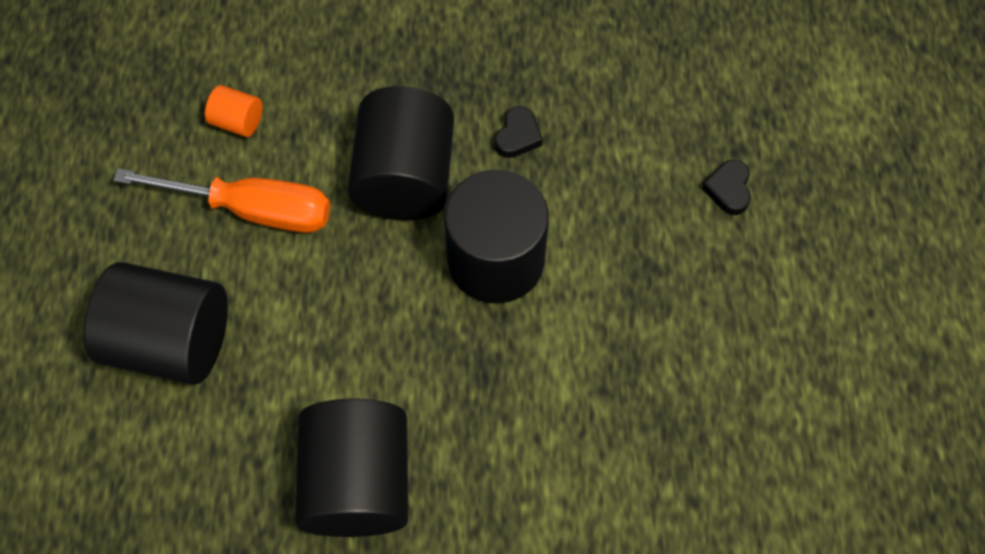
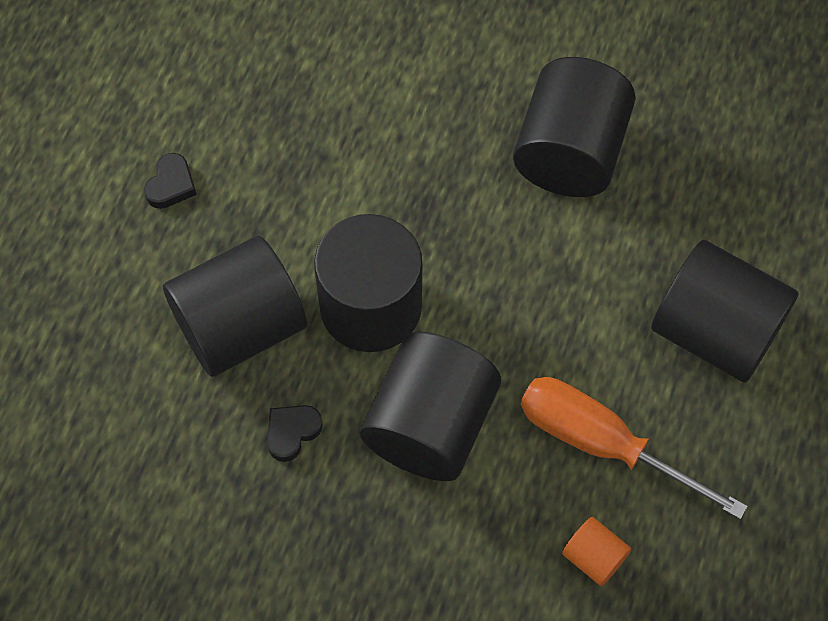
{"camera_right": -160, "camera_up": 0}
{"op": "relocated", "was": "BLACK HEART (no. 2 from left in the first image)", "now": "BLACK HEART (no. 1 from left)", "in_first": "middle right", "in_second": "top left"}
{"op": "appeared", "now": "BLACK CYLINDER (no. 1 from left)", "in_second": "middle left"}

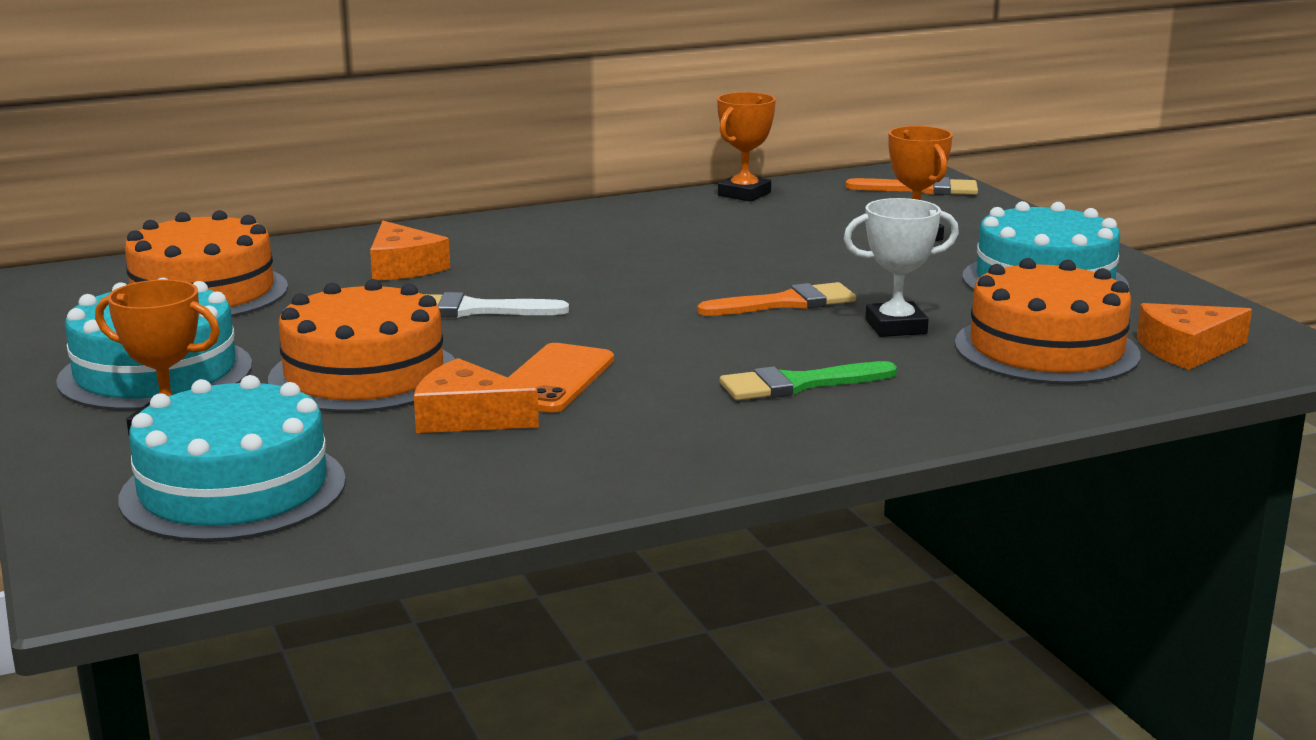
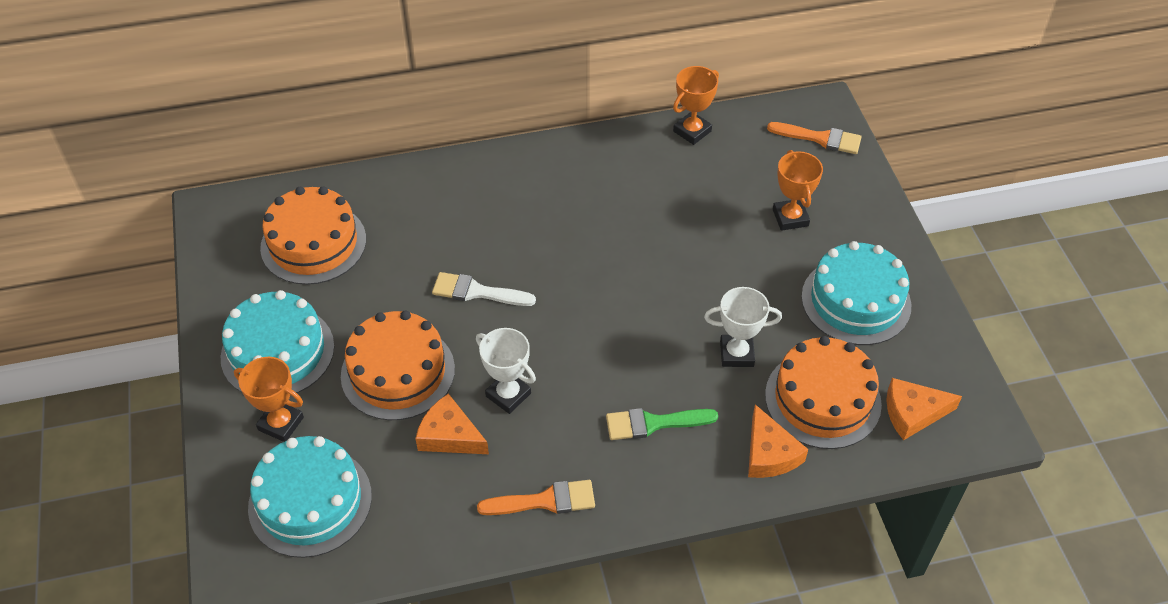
{"camera_right": 10, "camera_up": 30}
{"op": "relocated", "was": "ORANGE CHEESE (no. 1 from left in the first image)", "now": "ORANGE CHEESE (no. 2 from left)", "in_first": "middle left", "in_second": "bottom centre"}
{"op": "exchanged", "was": "ORANGE PHONE", "now": "WHITE TROPHY (no. 1 from left)", "in_first": "centre", "in_second": "centre"}
{"op": "relocated", "was": "ORANGE BRUSH (no. 1 from left)", "in_first": "centre", "in_second": "bottom centre"}

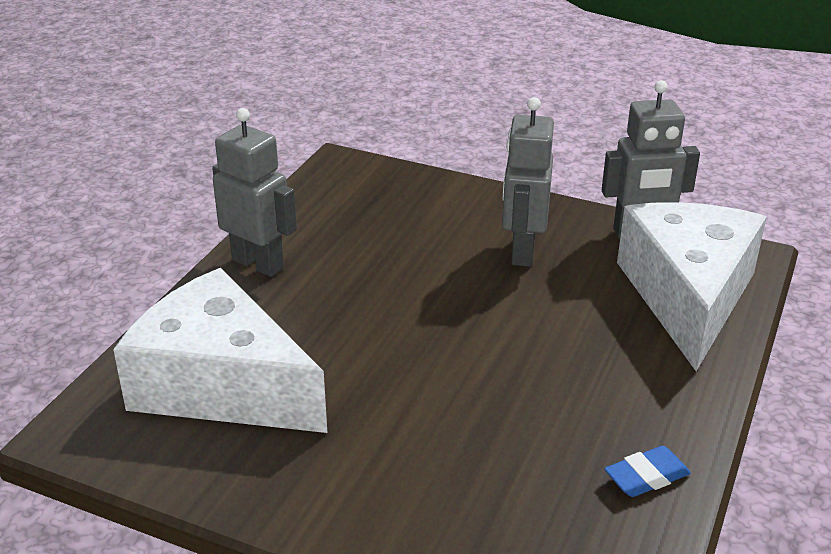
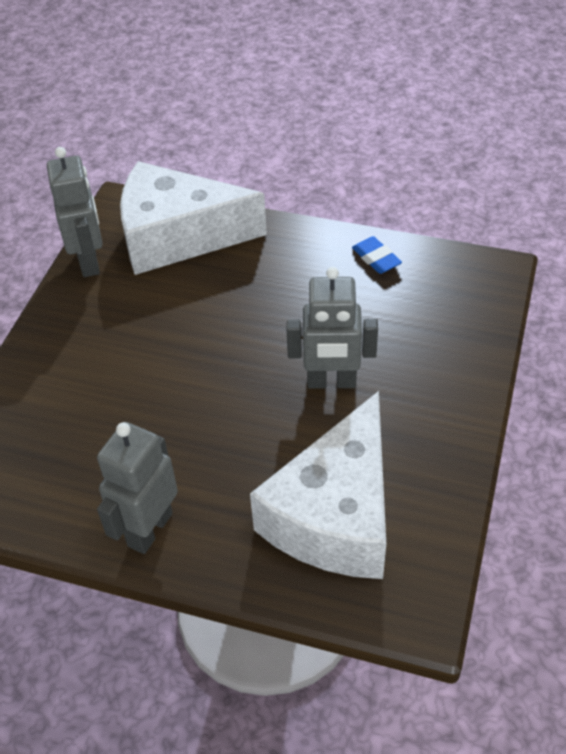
{"camera_right": -95, "camera_up": 15}
{"op": "relocated", "was": "GREY ROBOT (no. 2 from left in the first image)", "now": "GREY ROBOT (no. 3 from left)", "in_first": "top centre", "in_second": "centre"}

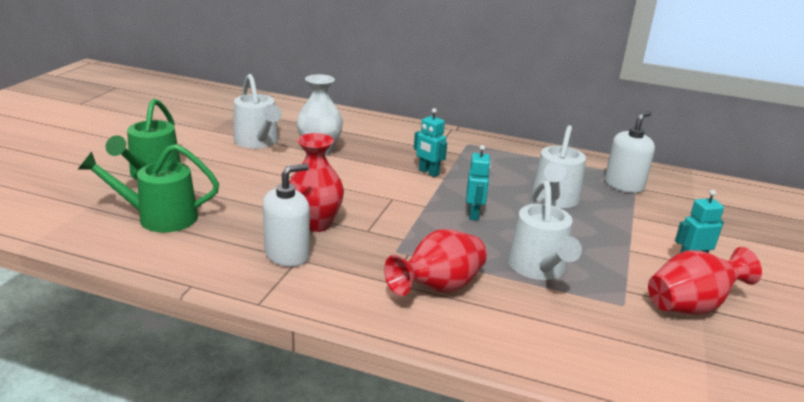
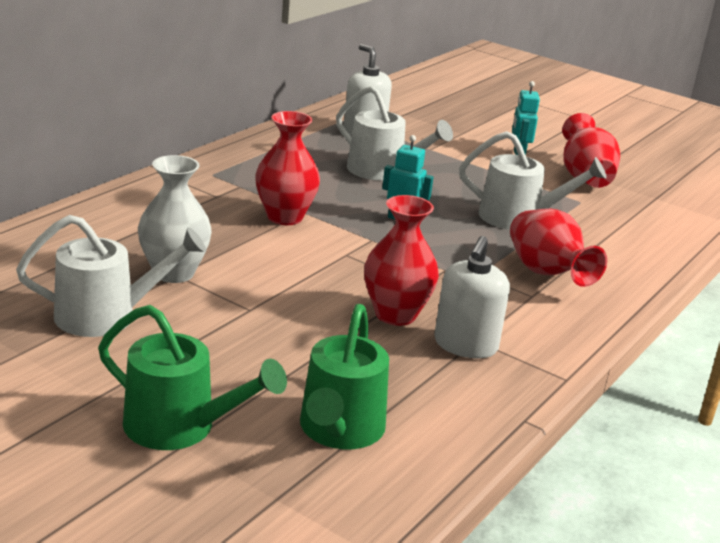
{"camera_right": -75, "camera_up": 0}
{"op": "spun", "was": "WHITE SOAP DISPENSER (no. 1 from left in the first image)", "in_first": "centre", "in_second": "centre", "clockwise": -135}
{"op": "exchanged", "was": "TURQUOISE ROBOT (no. 1 from left)", "now": "RED VASE (no. 1 from left)", "in_first": "centre", "in_second": "top centre"}

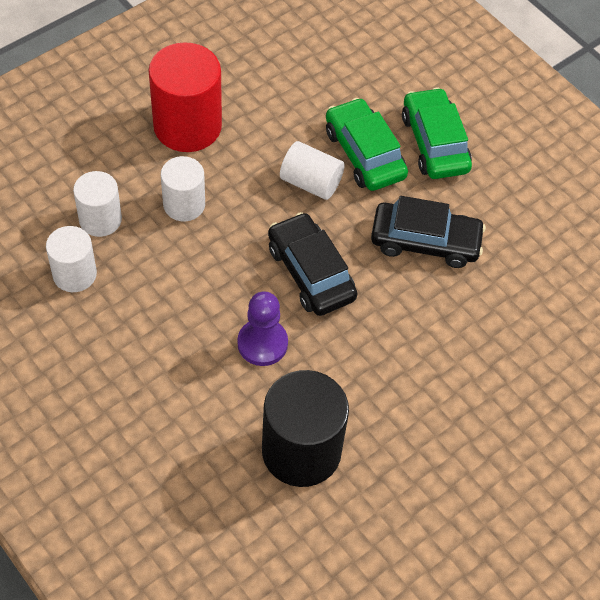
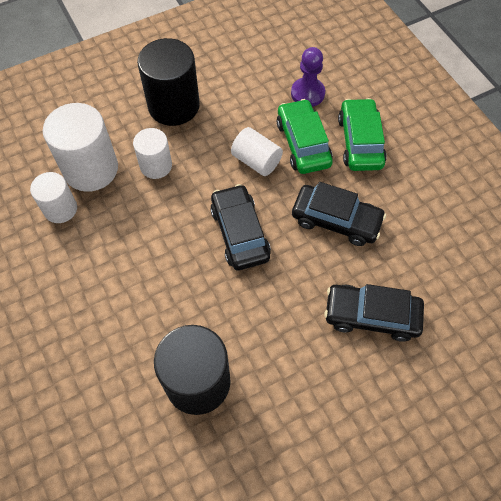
{"camera_right": 15, "camera_up": 5}
{"op": "size", "was": "WHITE CYLINDER (no. 2 from left)", "in_first": "middle left", "in_second": "top left", "ratio": 1.69}
{"op": "colour", "was": "RED CYLINDER", "now": "BLACK CYLINDER (no. 1 from left)", "in_first": "top left", "in_second": "top centre"}
{"op": "relocated", "was": "PURPLE PAWN", "in_first": "centre", "in_second": "top centre"}
{"op": "appeared", "now": "BLACK CAR (no. 3 from left)", "in_second": "middle right"}

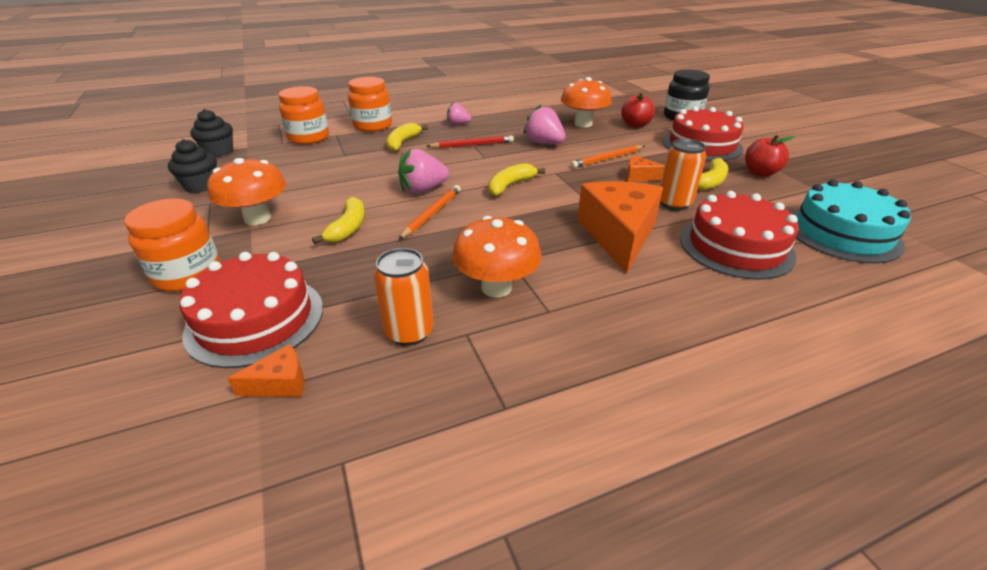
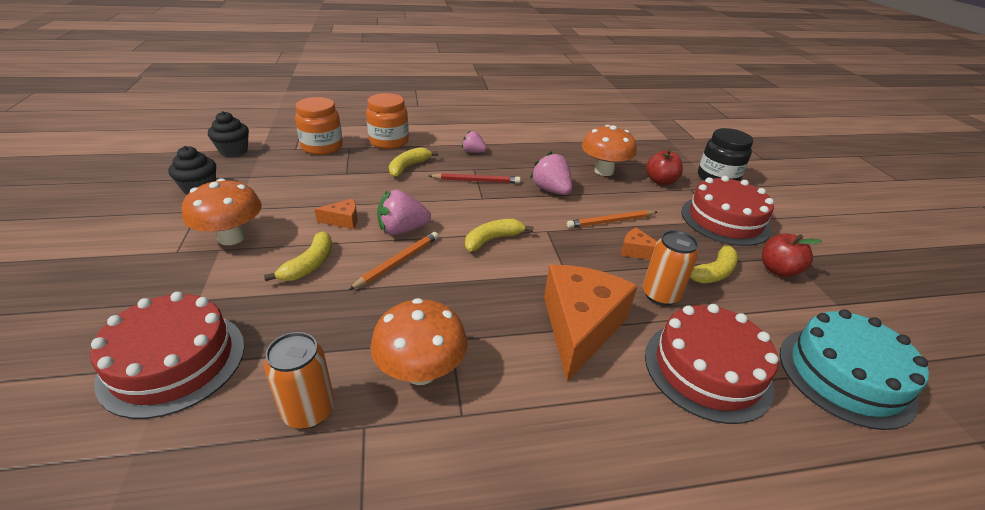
{"camera_right": 10, "camera_up": 0}
{"op": "missing", "was": "ORANGE JAR (no. 1 from left)", "in_first": "middle left"}
{"op": "relocated", "was": "ORANGE CHEESE (no. 1 from left)", "in_first": "middle left", "in_second": "centre"}

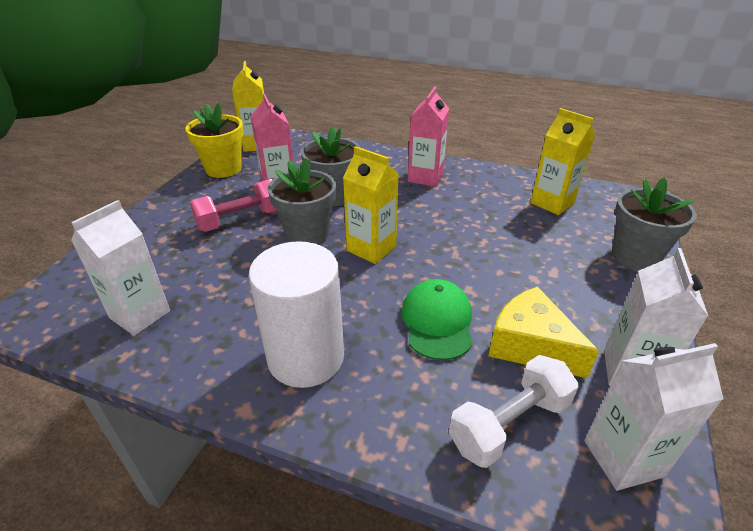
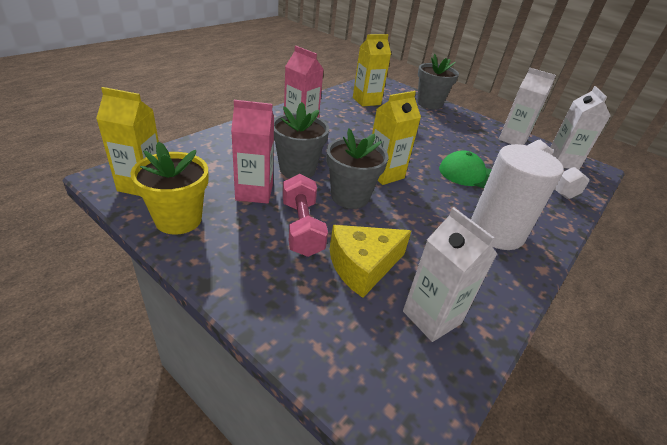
{"camera_right": -75, "camera_up": 0}
{"op": "relocated", "was": "YELLOW CHEESE", "in_first": "middle right", "in_second": "centre"}

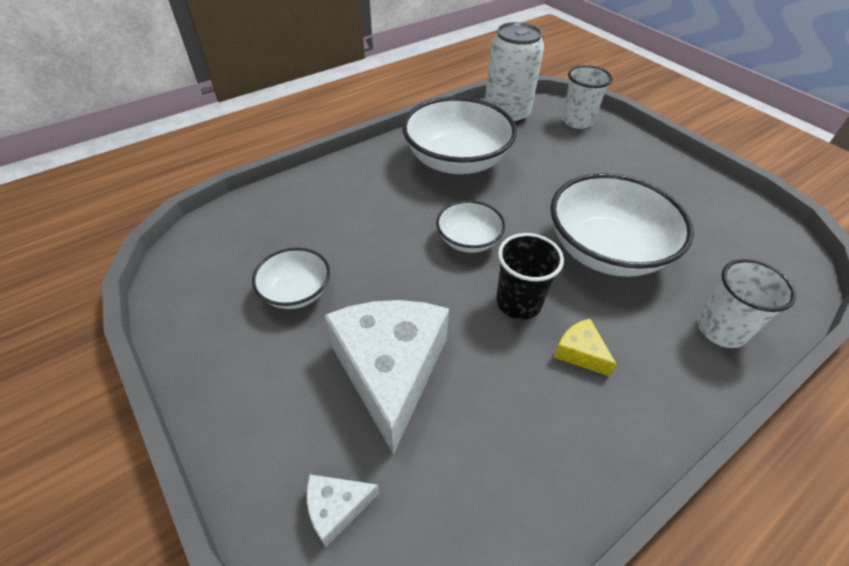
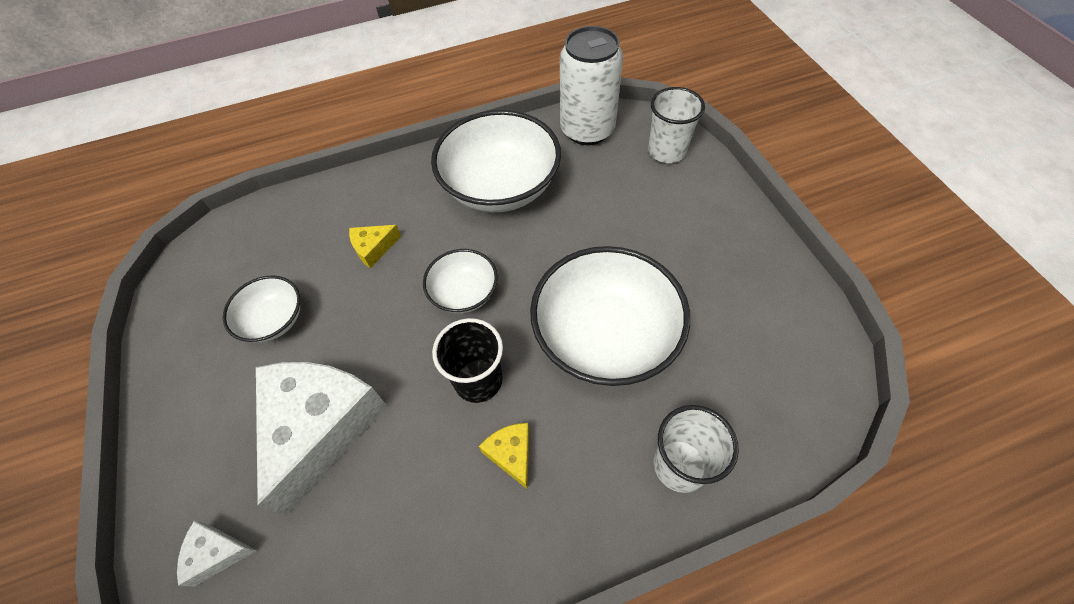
{"camera_right": 20, "camera_up": 10}
{"op": "appeared", "now": "YELLOW CHEESE (no. 1 from left)", "in_second": "centre"}

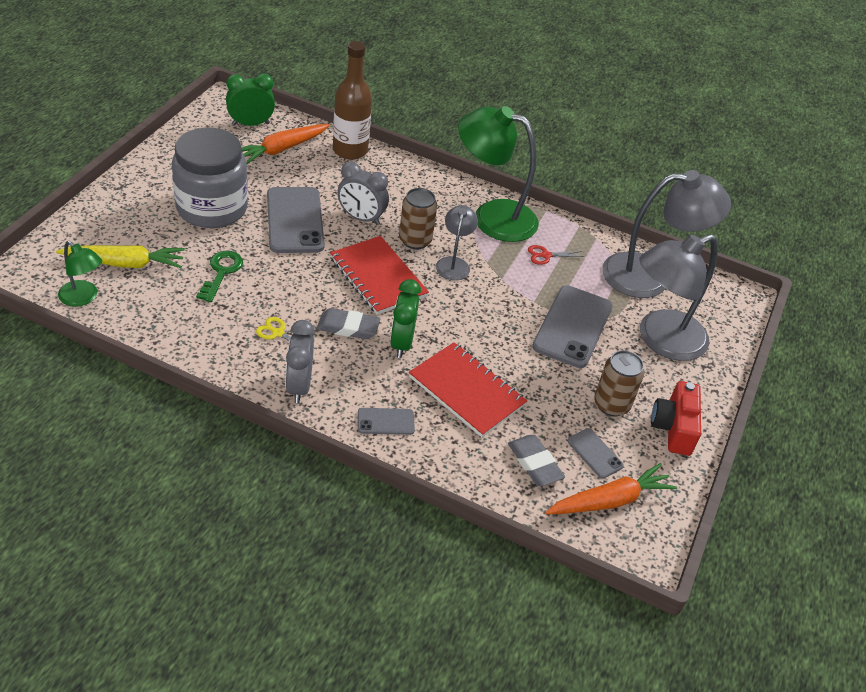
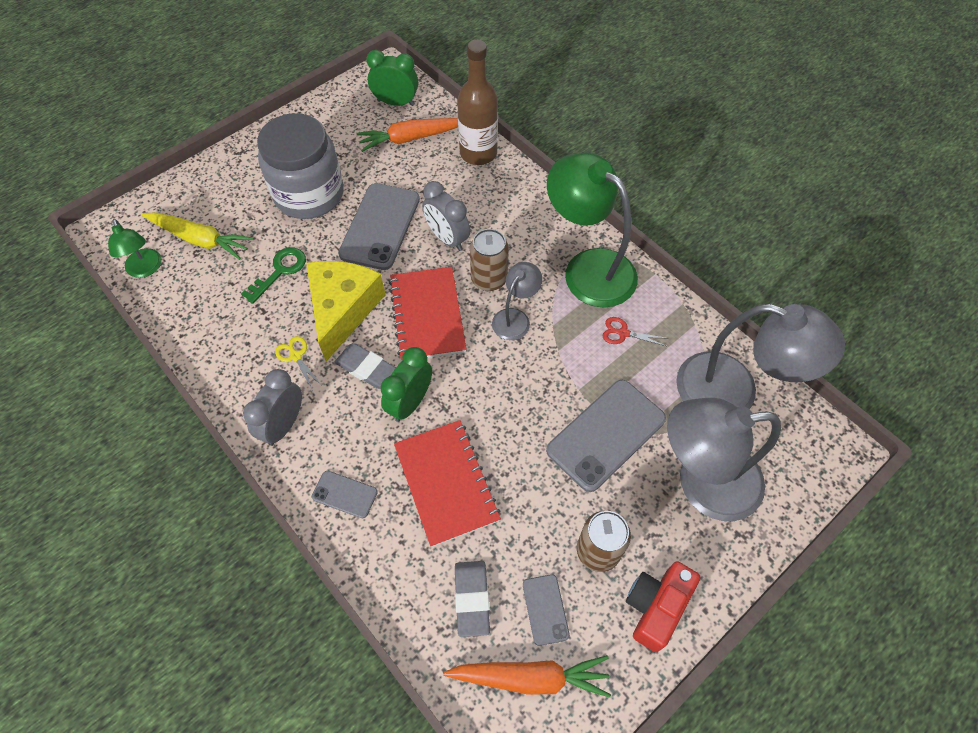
{"camera_right": 30, "camera_up": 15}
{"op": "appeared", "now": "YELLOW CHEESE", "in_second": "centre"}

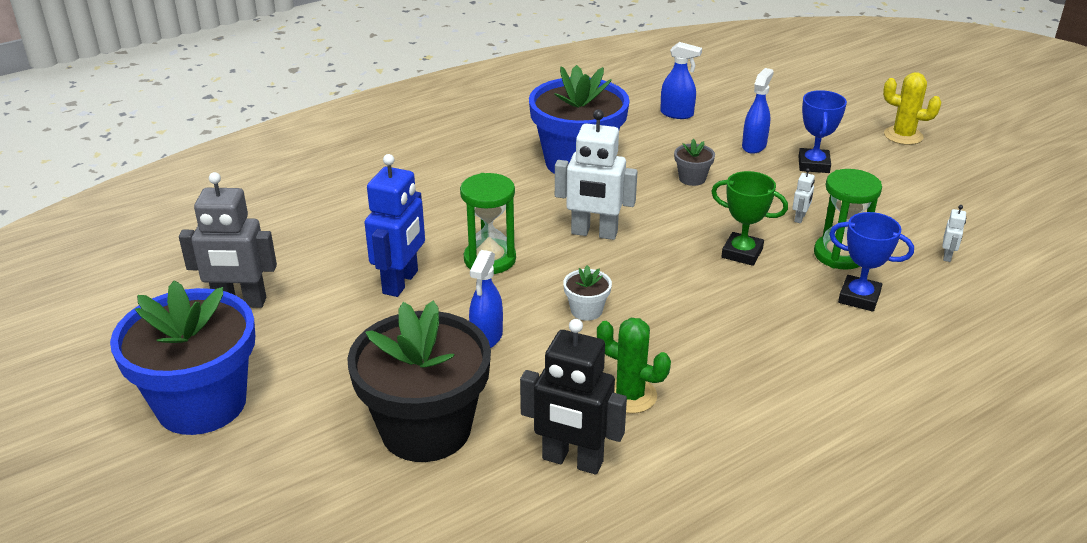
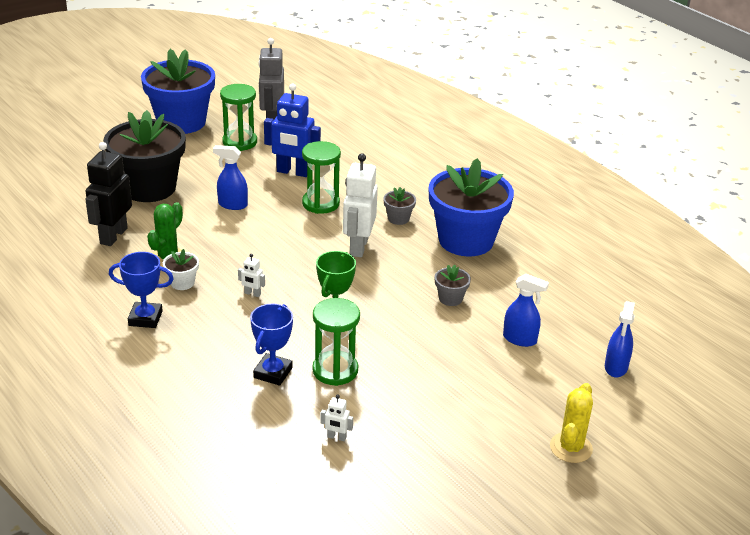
{"camera_right": 85, "camera_up": 0}
{"op": "relocated", "was": "WHITE FLOWER POT", "in_first": "centre", "in_second": "middle left"}
{"op": "relocated", "was": "BLUE SPRAY BOTTLE (no. 2 from left in the first image)", "now": "BLUE SPRAY BOTTLE (no. 3 from left)", "in_first": "top centre", "in_second": "middle right"}
{"op": "relocated", "was": "WHITE ROBOT (no. 2 from left in the first image)", "now": "WHITE ROBOT (no. 1 from left)", "in_first": "middle right", "in_second": "centre"}
{"op": "relocated", "was": "BLUE TROPHY (no. 1 from left)", "in_first": "top right", "in_second": "middle left"}
{"op": "appeared", "now": "GREEN HOURGLASS (no. 1 from left)", "in_second": "top left"}
{"op": "appeared", "now": "GREY FLOWER POT (no. 1 from left)", "in_second": "centre"}

